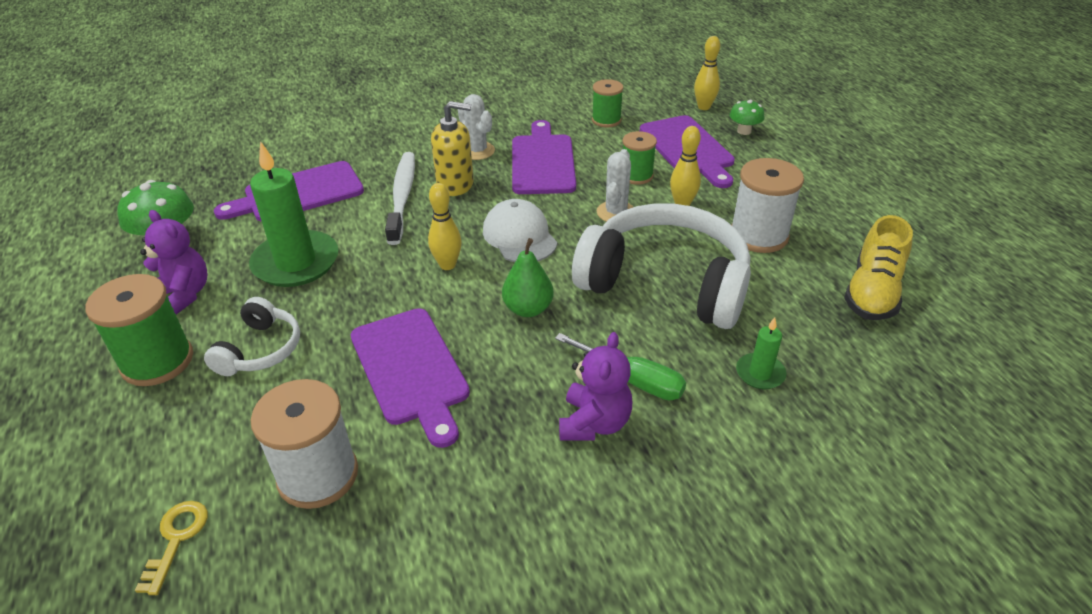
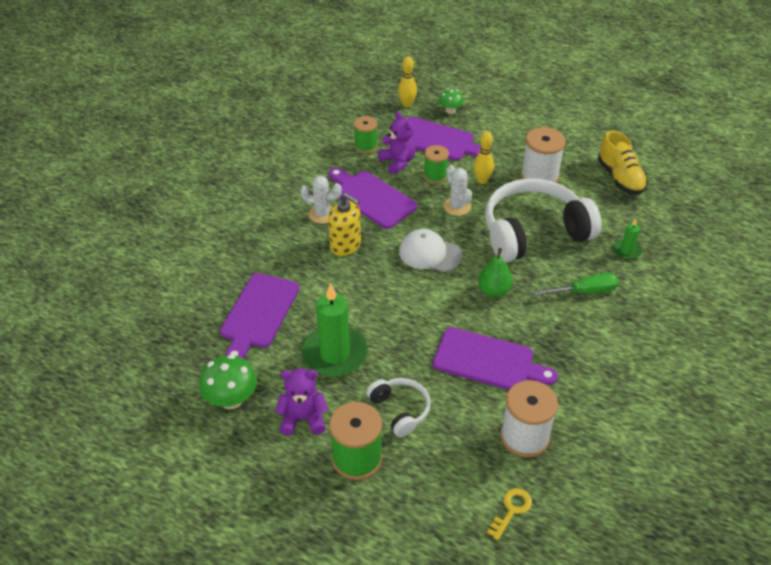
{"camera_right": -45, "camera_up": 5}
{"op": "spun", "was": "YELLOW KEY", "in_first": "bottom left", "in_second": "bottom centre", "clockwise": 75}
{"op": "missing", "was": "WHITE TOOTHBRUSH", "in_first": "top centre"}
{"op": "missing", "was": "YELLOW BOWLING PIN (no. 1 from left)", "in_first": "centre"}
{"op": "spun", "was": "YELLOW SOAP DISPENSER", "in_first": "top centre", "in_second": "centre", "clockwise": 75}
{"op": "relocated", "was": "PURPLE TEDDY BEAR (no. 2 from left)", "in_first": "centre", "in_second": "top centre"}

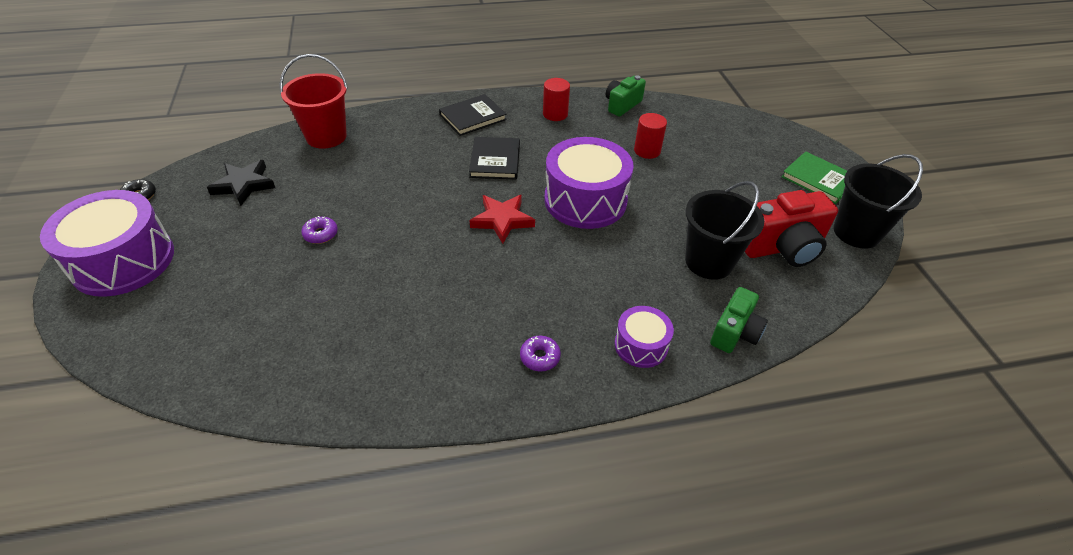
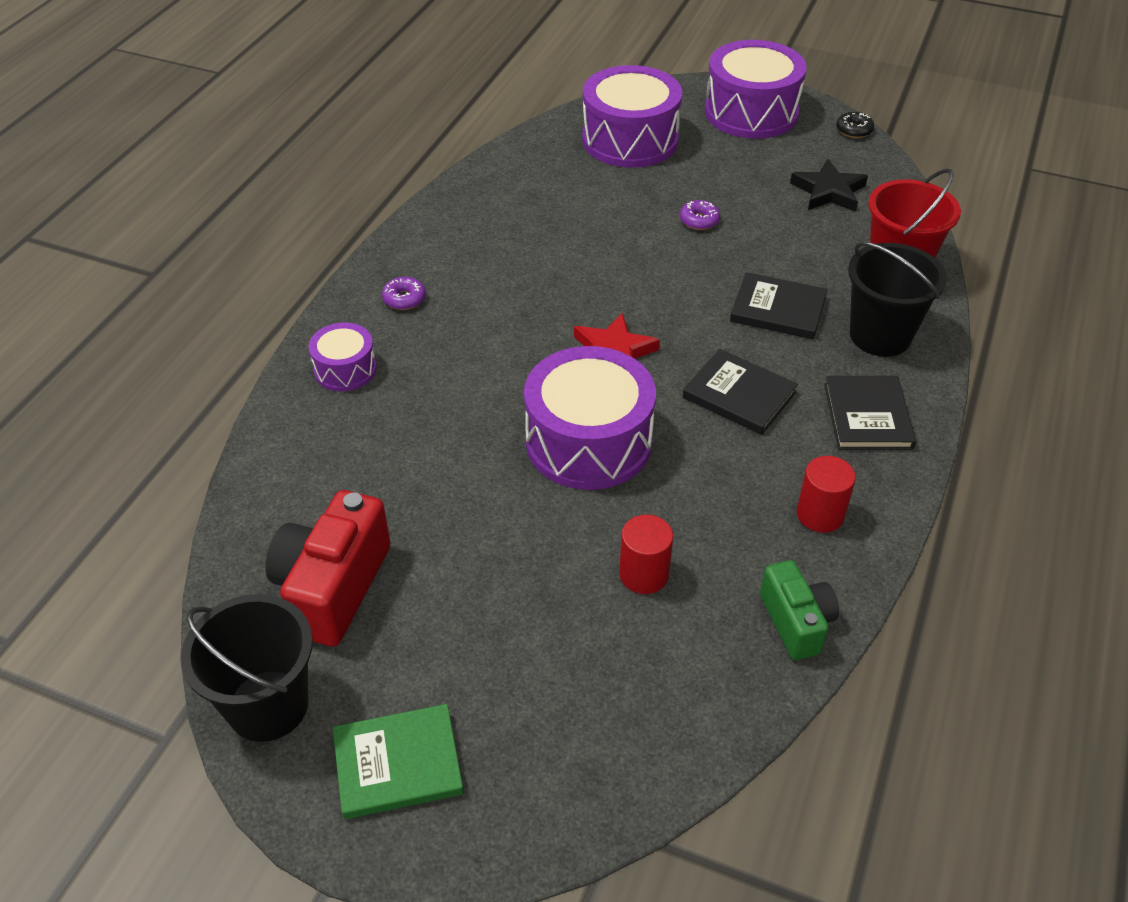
{"camera_right": 125, "camera_up": 0}
{"op": "relocated", "was": "BLACK BUCKET (no. 1 from left in the first image)", "now": "BLACK BUCKET (no. 2 from left)", "in_first": "middle right", "in_second": "top right"}
{"op": "missing", "was": "GREEN CAMERA (no. 2 from left)", "in_first": "middle right"}
{"op": "appeared", "now": "PURPLE DRUM (no. 3 from left)", "in_second": "top centre"}
{"op": "appeared", "now": "BLACK BOOK (no. 2 from left)", "in_second": "middle right"}

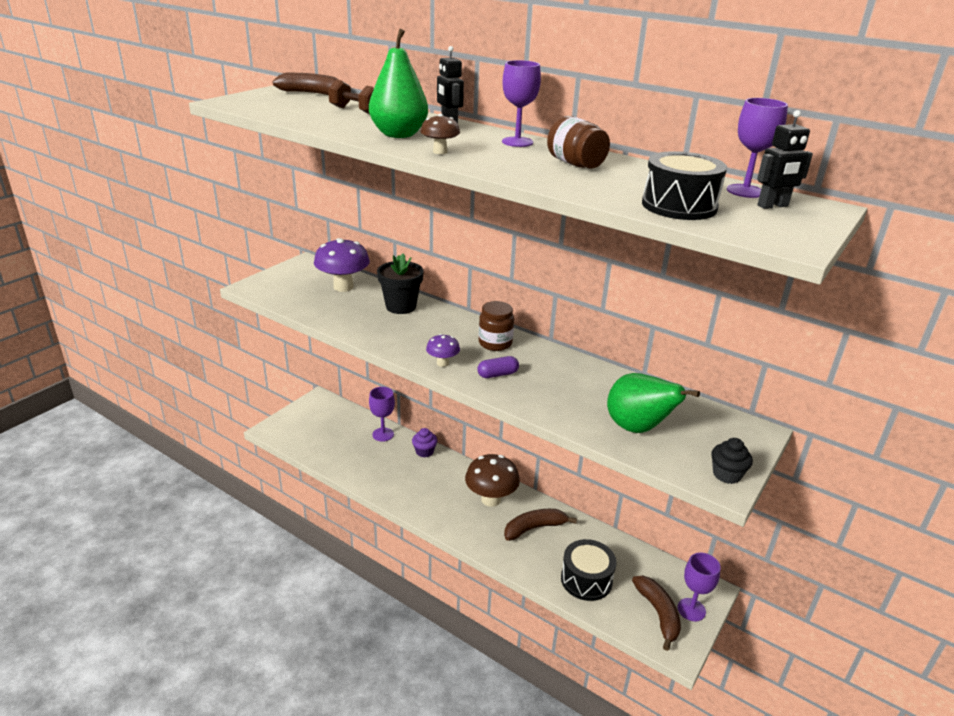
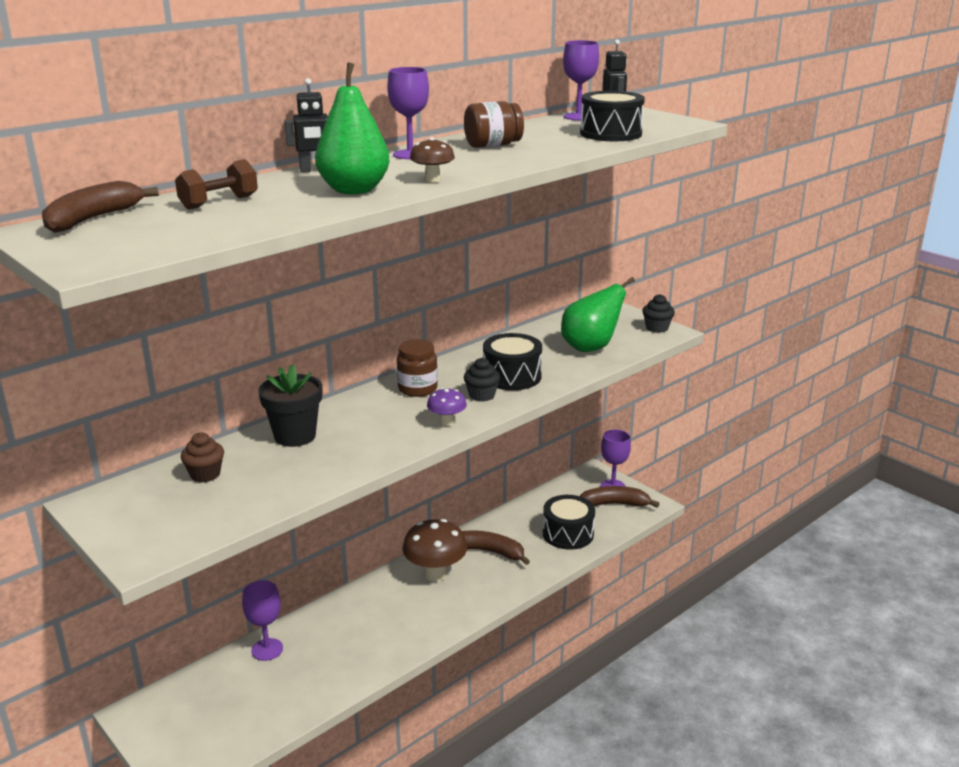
{"camera_right": -75, "camera_up": -5}
{"op": "exchanged", "was": "PURPLE MUSHROOM (no. 1 from left)", "now": "BROWN CUPCAKE", "in_first": "centre", "in_second": "middle left"}
{"op": "missing", "was": "PURPLE CUPCAKE", "in_first": "centre"}
{"op": "exchanged", "was": "PURPLE CAPSULE", "now": "BLACK CUPCAKE (no. 1 from left)", "in_first": "centre", "in_second": "centre"}
{"op": "spun", "was": "BROWN BANANA (no. 2 from left)", "in_first": "bottom centre", "in_second": "bottom centre", "clockwise": 120}
{"op": "appeared", "now": "BLACK DRUM (no. 1 from left)", "in_second": "centre"}

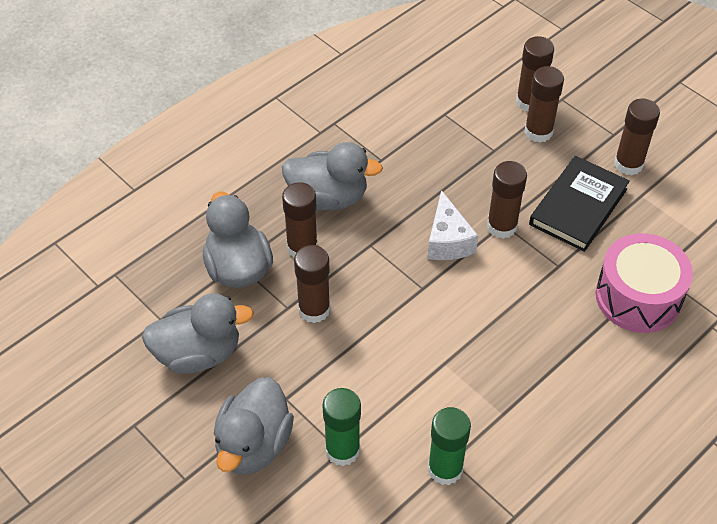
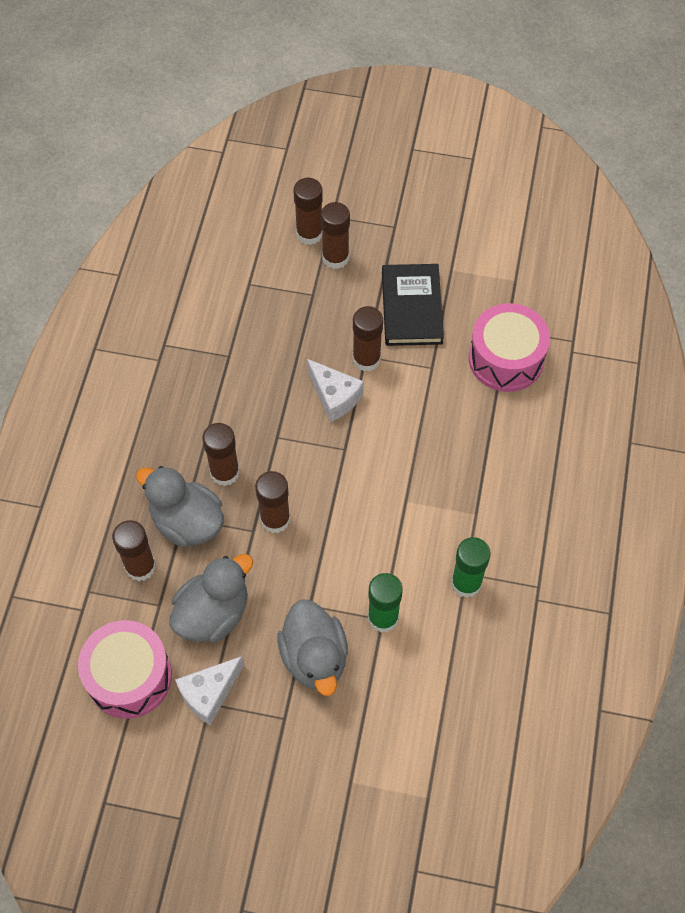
{"camera_right": -35, "camera_up": 10}
{"op": "missing", "was": "GREY DUCK (no. 4 from left)", "in_first": "centre"}
{"op": "relocated", "was": "BROWN GLUE STICK (no. 6 from left in the first image)", "now": "BROWN GLUE STICK (no. 1 from left)", "in_first": "top right", "in_second": "middle left"}
{"op": "appeared", "now": "PINK DRUM (no. 1 from left)", "in_second": "bottom left"}
{"op": "appeared", "now": "WHITE CHEESE (no. 1 from left)", "in_second": "bottom left"}

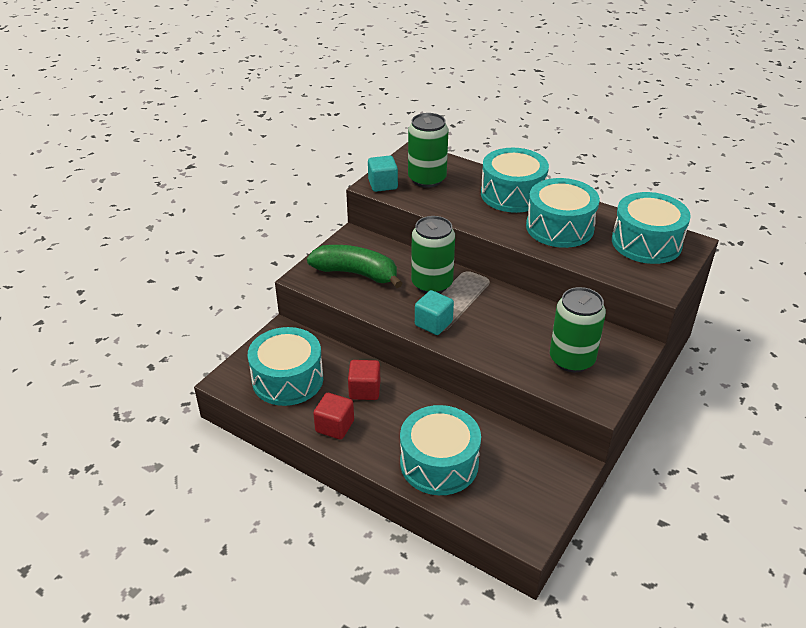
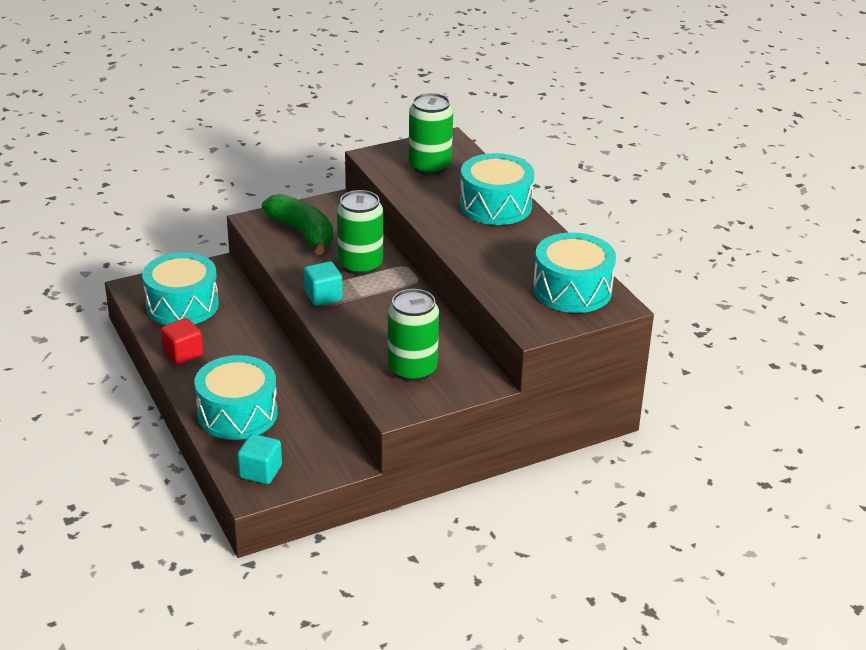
{"camera_right": 30, "camera_up": -5}
{"op": "missing", "was": "RED CUBE (no. 2 from left)", "in_first": "centre"}
{"op": "relocated", "was": "TURQUOISE CUBE (no. 1 from left)", "in_first": "top centre", "in_second": "bottom left"}
{"op": "missing", "was": "TURQUOISE DRUM (no. 4 from left)", "in_first": "middle right"}

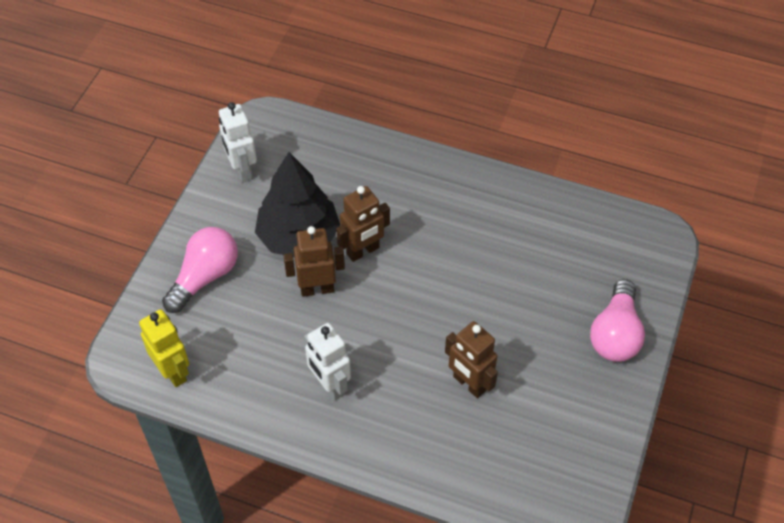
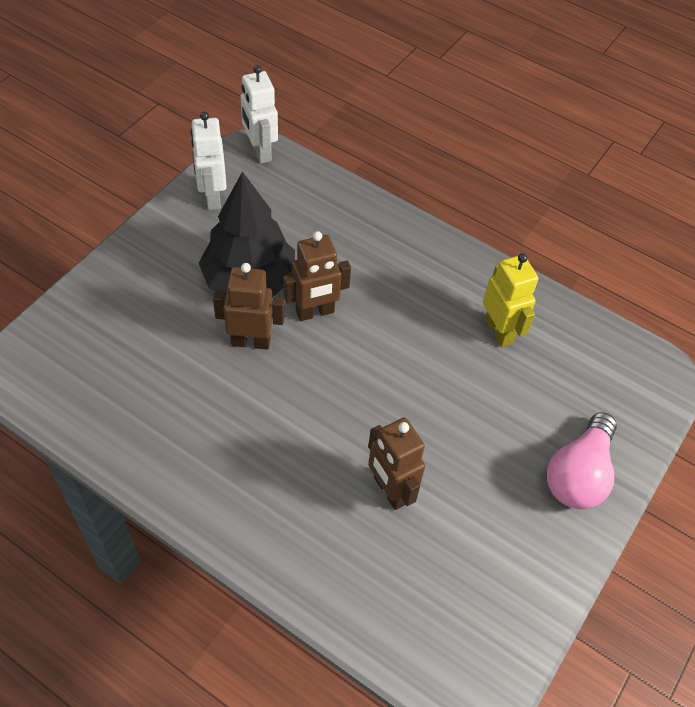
{"camera_right": 10, "camera_up": 0}
{"op": "relocated", "was": "YELLOW ROBOT", "in_first": "middle left", "in_second": "middle right"}
{"op": "missing", "was": "PINK LIGHT BULB (no. 1 from left)", "in_first": "middle left"}
{"op": "relocated", "was": "WHITE ROBOT (no. 2 from left)", "in_first": "bottom centre", "in_second": "top centre"}

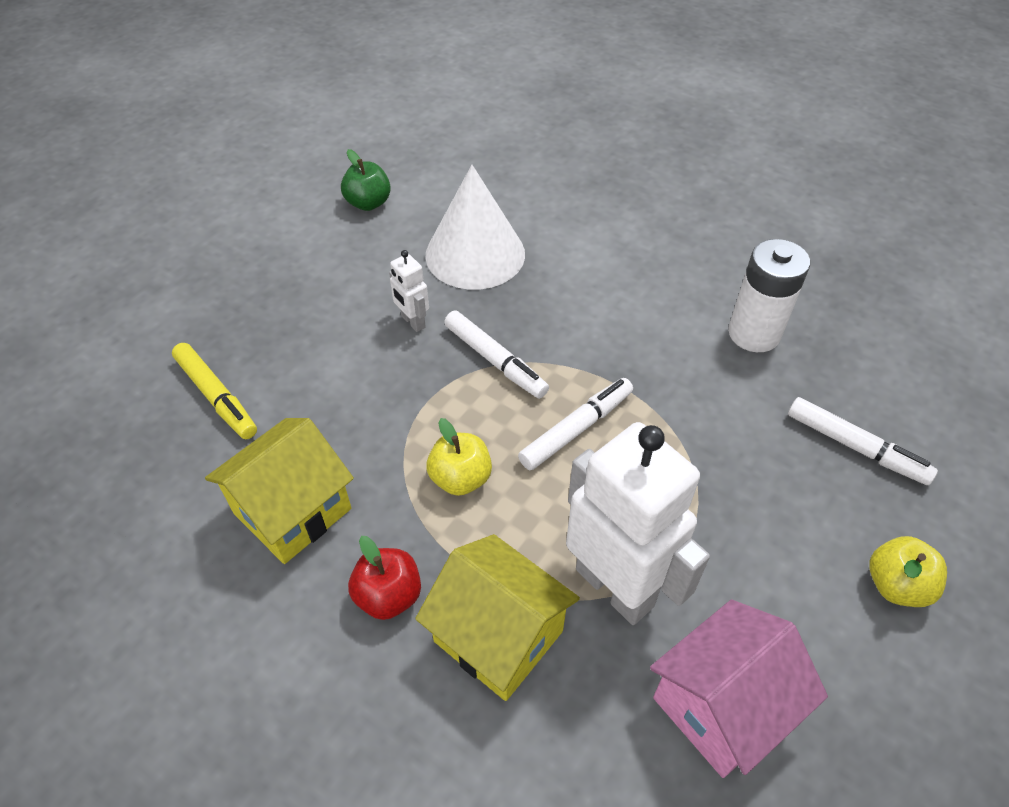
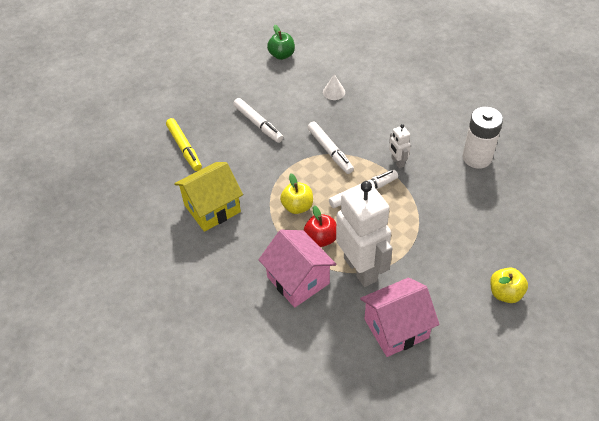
{"camera_right": 15, "camera_up": 0}
{"op": "relocated", "was": "RED APPLE", "in_first": "bottom centre", "in_second": "centre"}
{"op": "relocated", "was": "WHITE ROBOT (no. 1 from left in the first image)", "now": "WHITE ROBOT (no. 2 from left)", "in_first": "centre", "in_second": "middle right"}
{"op": "colour", "was": "YELLOW HOUSE (no. 2 from left)", "now": "PINK HOUSE (no. 1 from left)", "in_first": "bottom centre", "in_second": "centre"}
{"op": "size", "was": "WHITE CONE", "in_first": "top centre", "in_second": "top centre", "ratio": 0.4}
{"op": "relocated", "was": "WHITE MARKER (no. 3 from left in the first image)", "now": "WHITE MARKER (no. 1 from left)", "in_first": "middle right", "in_second": "top centre"}

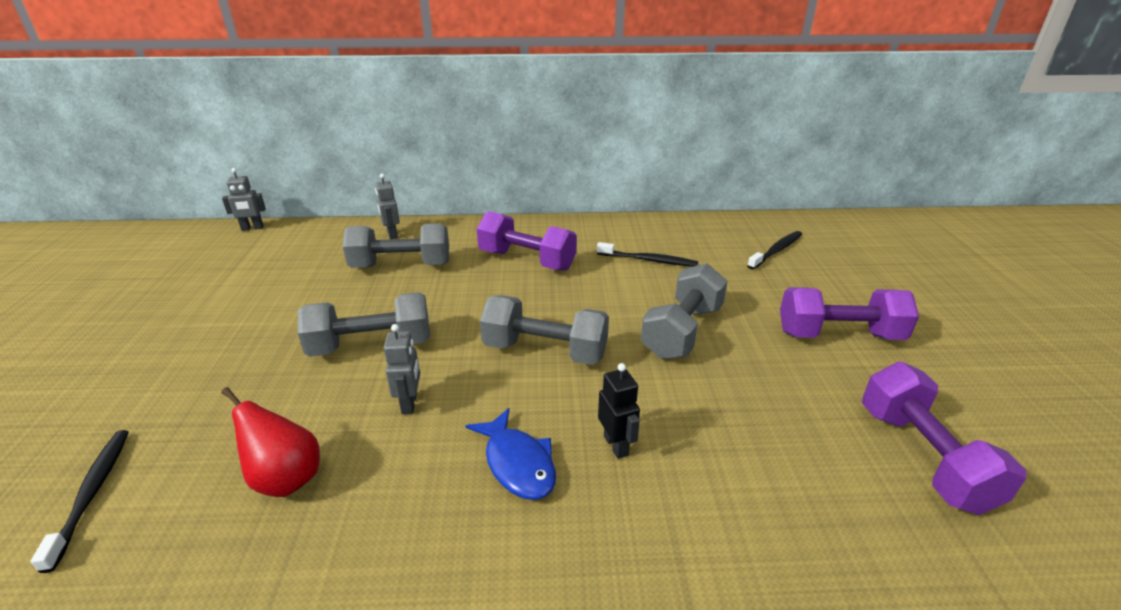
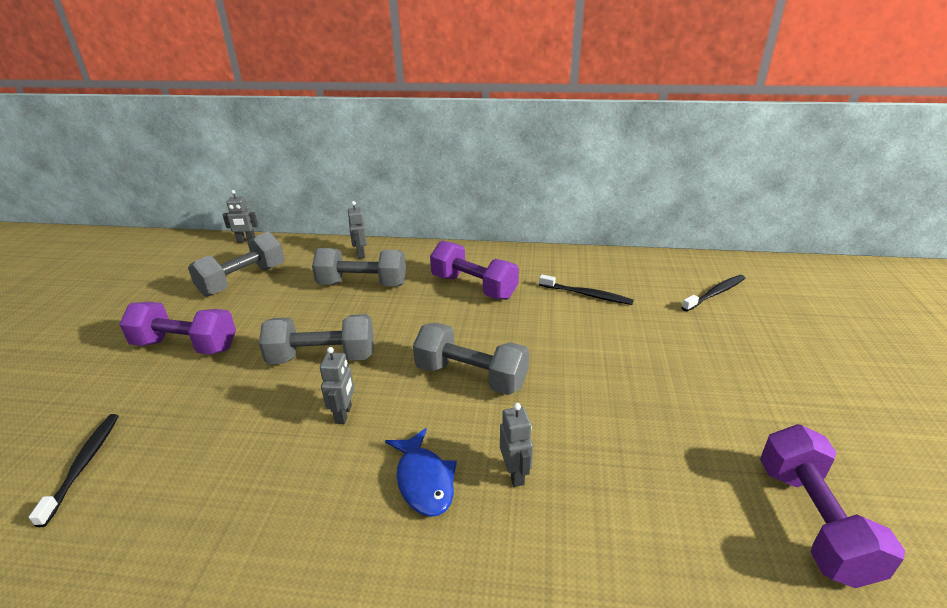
{"camera_right": 10, "camera_up": 0}
{"op": "missing", "was": "RED PEAR", "in_first": "bottom left"}
{"op": "colour", "was": "BLACK ROBOT", "now": "GREY ROBOT (no. 4 from left)", "in_first": "bottom centre", "in_second": "bottom centre"}
{"op": "relocated", "was": "GREY DUMBBELL (no. 4 from left in the first image)", "now": "GREY DUMBBELL (no. 1 from left)", "in_first": "centre", "in_second": "middle left"}
{"op": "relocated", "was": "PURPLE DUMBBELL (no. 2 from left in the first image)", "now": "PURPLE DUMBBELL (no. 1 from left)", "in_first": "middle right", "in_second": "middle left"}

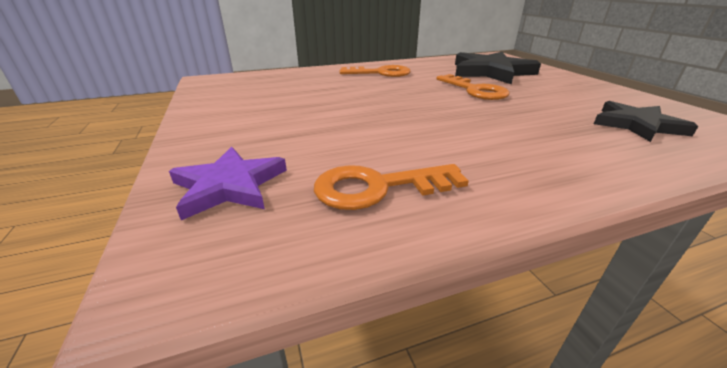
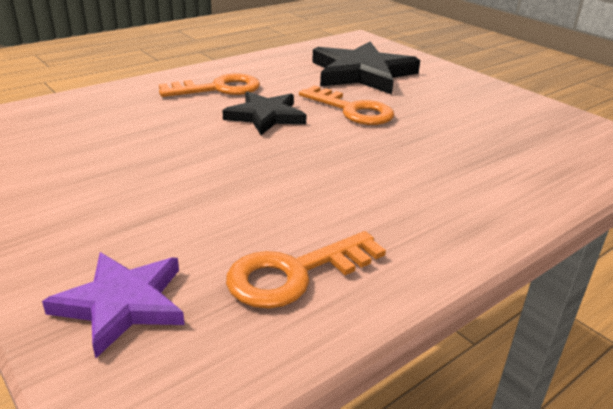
{"camera_right": -20, "camera_up": 0}
{"op": "relocated", "was": "BLACK STAR (no. 2 from left in the first image)", "now": "BLACK STAR (no. 1 from left)", "in_first": "top right", "in_second": "top centre"}

